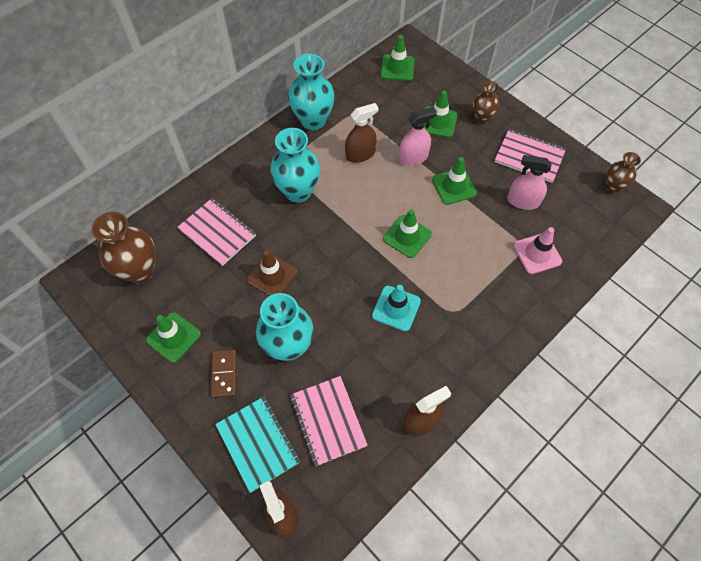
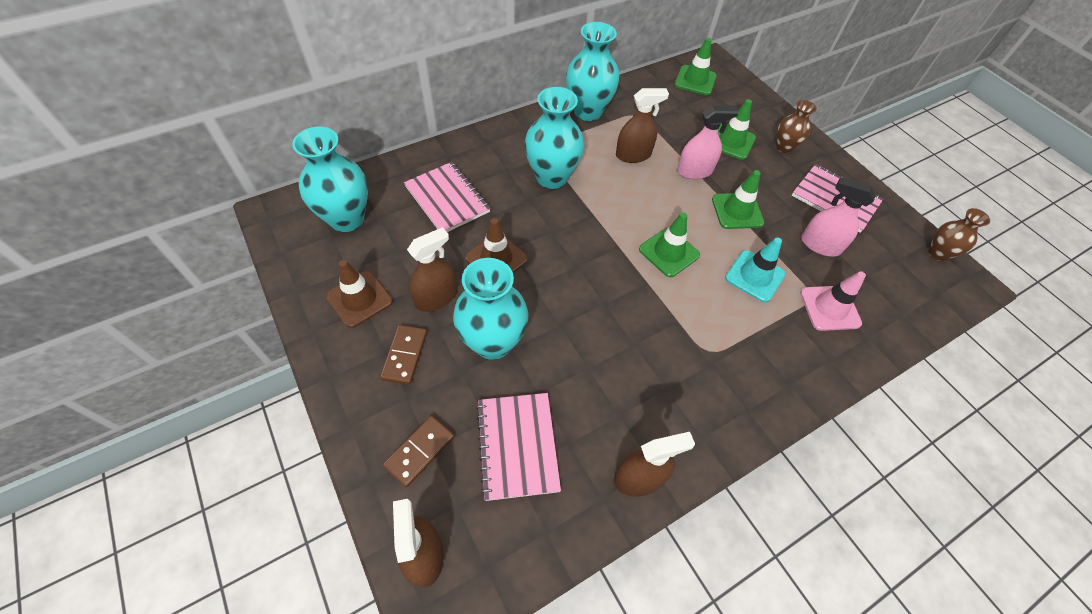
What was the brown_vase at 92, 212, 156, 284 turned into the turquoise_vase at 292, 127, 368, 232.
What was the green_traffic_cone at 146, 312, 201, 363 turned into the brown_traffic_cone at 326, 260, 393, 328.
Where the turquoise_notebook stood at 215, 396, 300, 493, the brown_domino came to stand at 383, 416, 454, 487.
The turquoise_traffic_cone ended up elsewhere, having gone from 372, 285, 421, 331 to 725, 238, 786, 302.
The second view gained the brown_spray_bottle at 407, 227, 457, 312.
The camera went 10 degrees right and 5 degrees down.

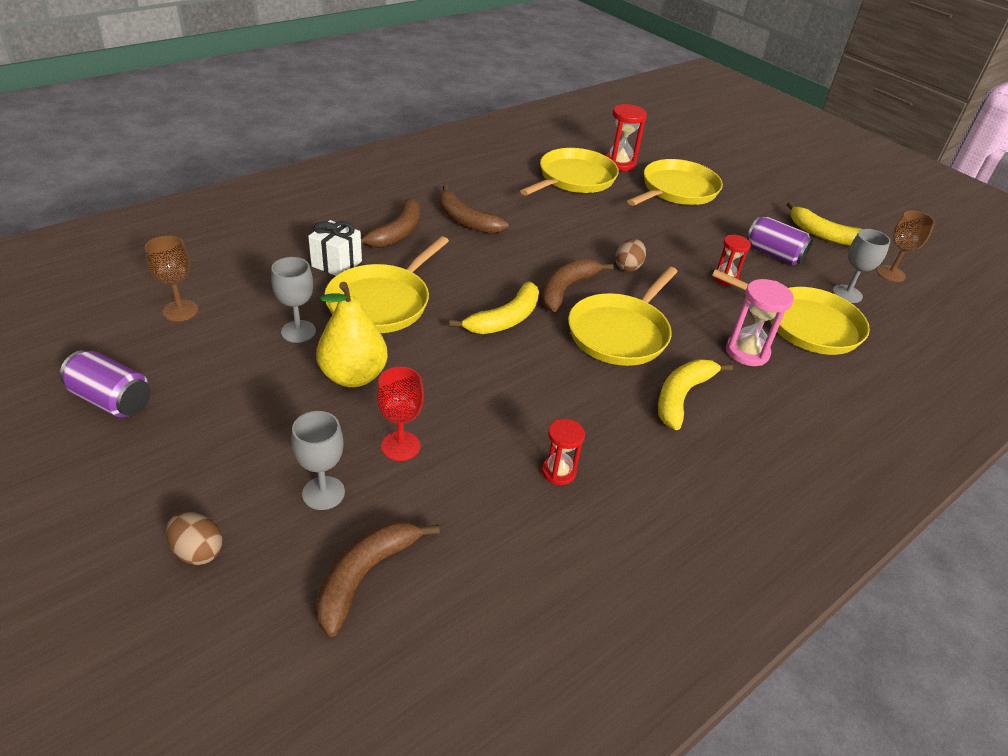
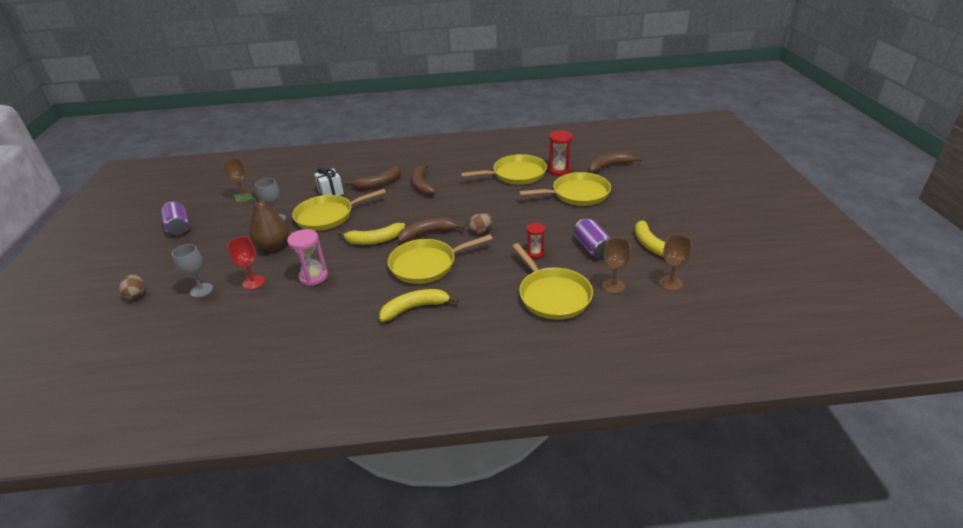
What was the yellow_pear at 316, 282, 388, 387 turned into the brown_pear at 233, 191, 289, 251.
The brown_banana ended up elsewhere, having gone from 316, 521, 440, 637 to 588, 152, 642, 173.
The second view lost the red_hourglass at 542, 419, 585, 485.
The pink_hourglass ended up elsewhere, having gone from 726, 279, 794, 366 to 287, 229, 328, 286.
What was the grey_goblet at 833, 229, 891, 303 turned into the brown_goblet at 602, 238, 631, 294.
The camera went 40 degrees right and 5 degrees down.

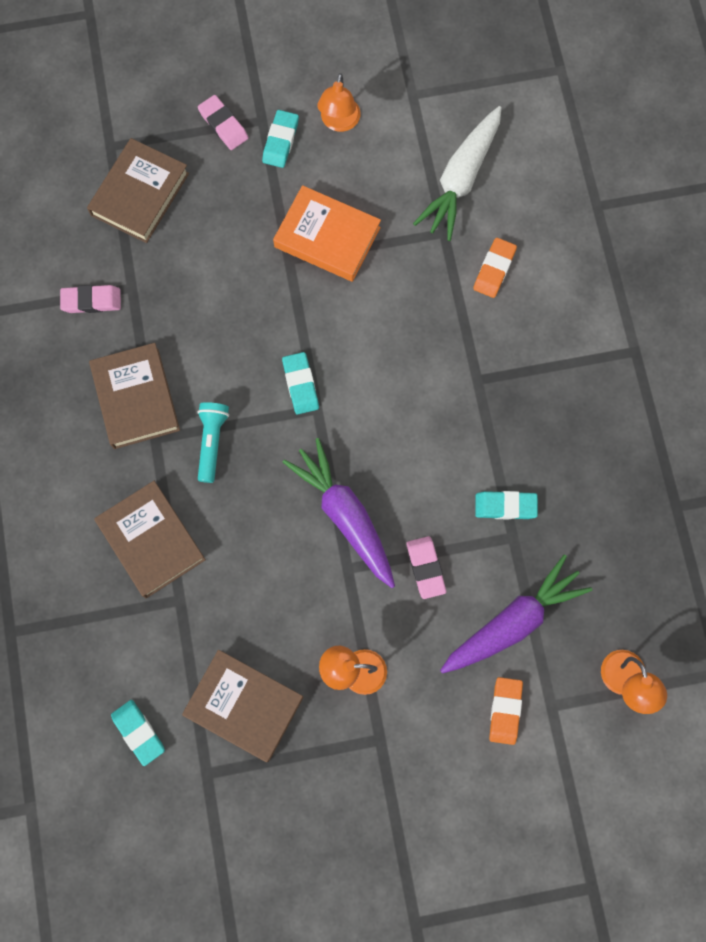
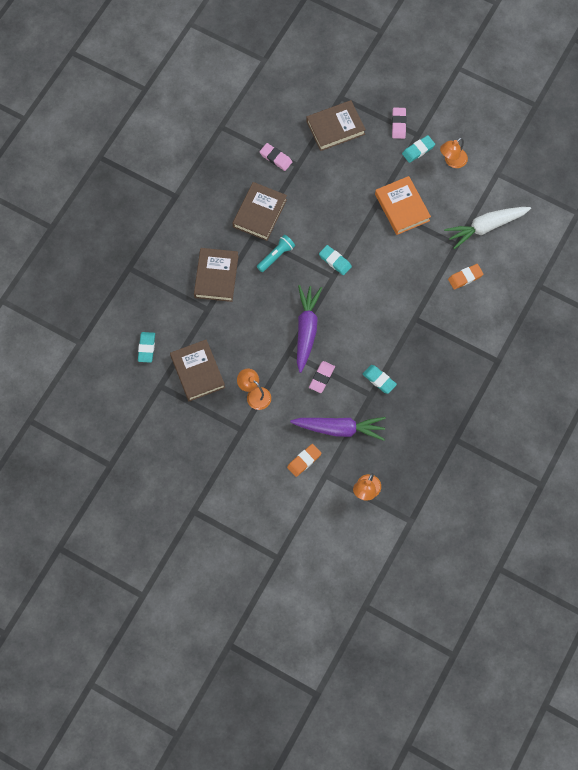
The turquoise_eraser at 282, 352, 319, 414 ended up facing another way, 75 degrees counterclockwise from before.
The camera went 40 degrees right and 5 degrees down.

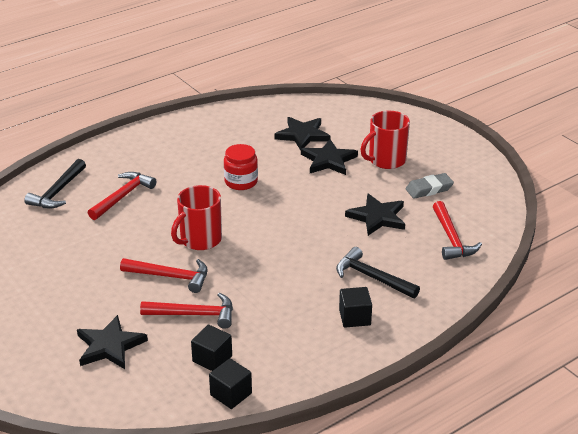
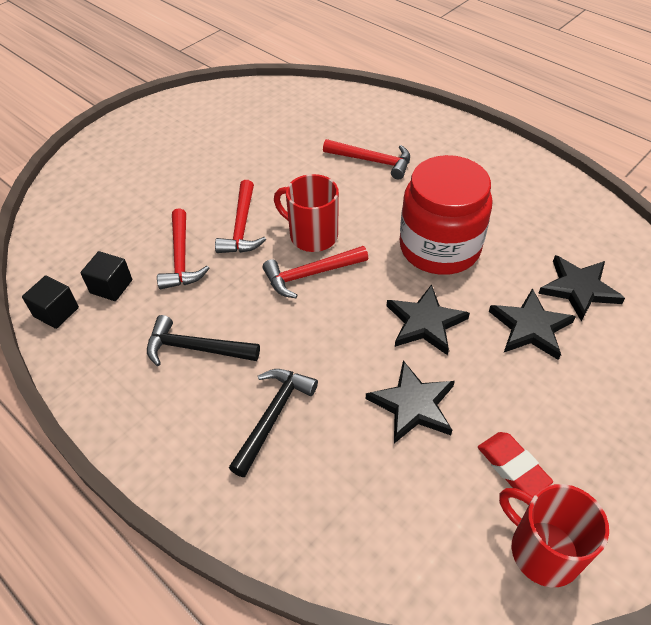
The black_hammer ended up elsewhere, having gone from 24, 159, 86, 208 to 147, 315, 260, 366.
The black_star ended up elsewhere, having gone from 77, 315, 148, 369 to 387, 284, 470, 355.
The size of the red_jar at 224, 144, 258, 190 changed by a factor of 1.91.
The second view lost the black_cube at 339, 287, 372, 328.
The red_mug ended up elsewhere, having gone from 361, 111, 410, 169 to 499, 484, 609, 587.
What was the grey_eraser at 405, 173, 454, 199 turned into the red_eraser at 478, 432, 553, 497.
The red_hammer ended up elsewhere, having gone from 433, 201, 482, 260 to 263, 246, 368, 298.
The camera went 80 degrees right and 15 degrees up.

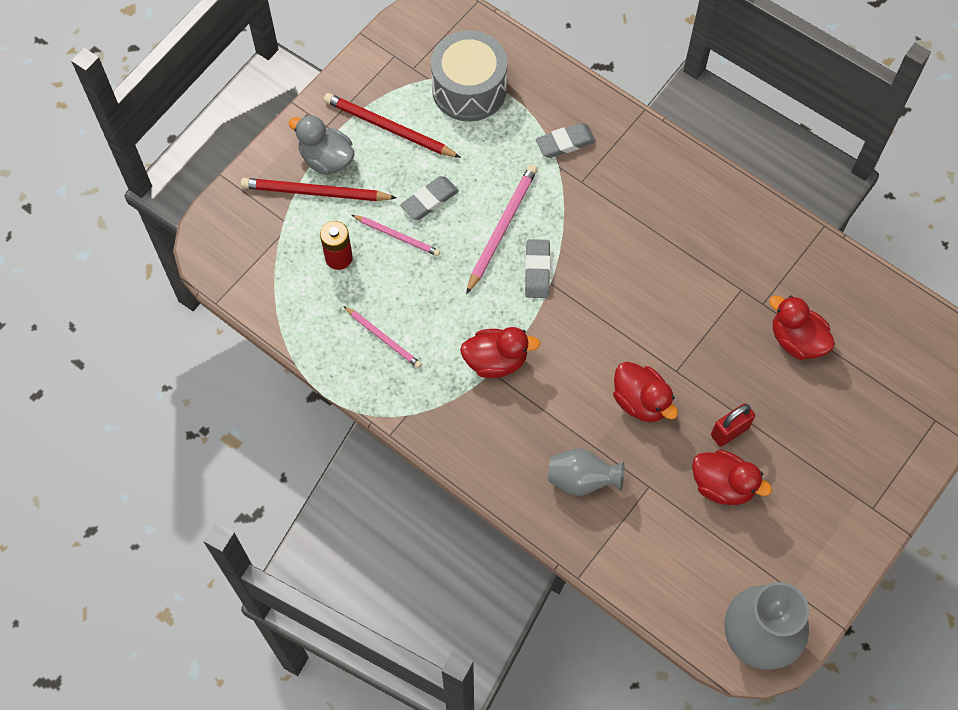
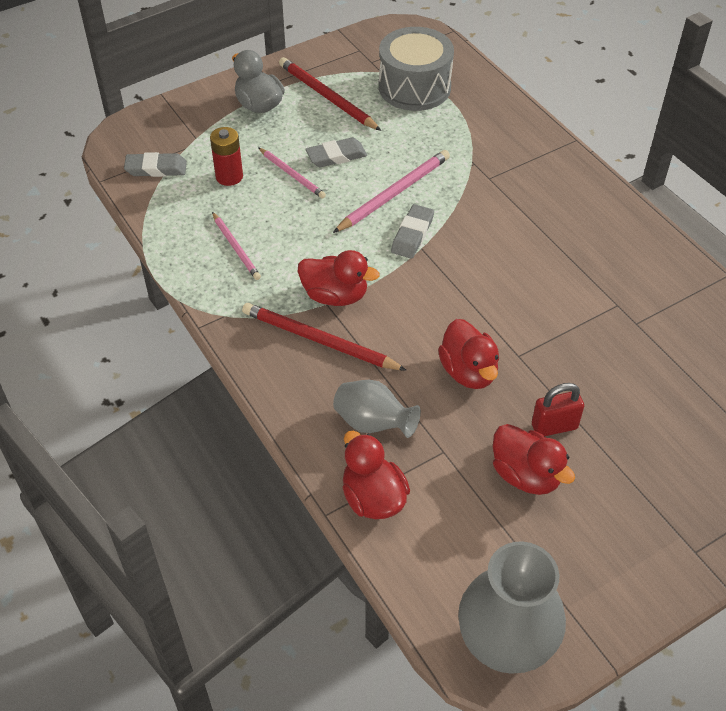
The red_pencil ended up elsewhere, having gone from 241, 178, 397, 201 to 242, 303, 407, 371.
The grey_eraser ended up elsewhere, having gone from 536, 123, 596, 158 to 124, 152, 187, 177.
The red_duck ended up elsewhere, having gone from 769, 295, 835, 360 to 343, 431, 410, 519.
The camera went 20 degrees right and 15 degrees down.

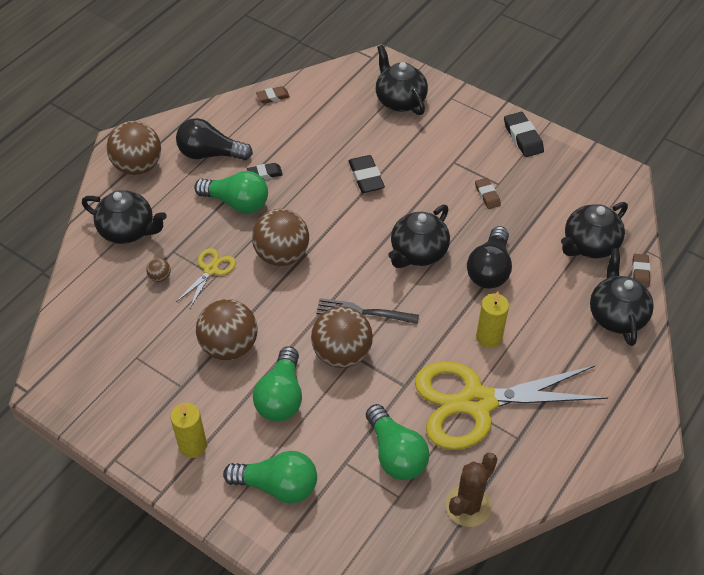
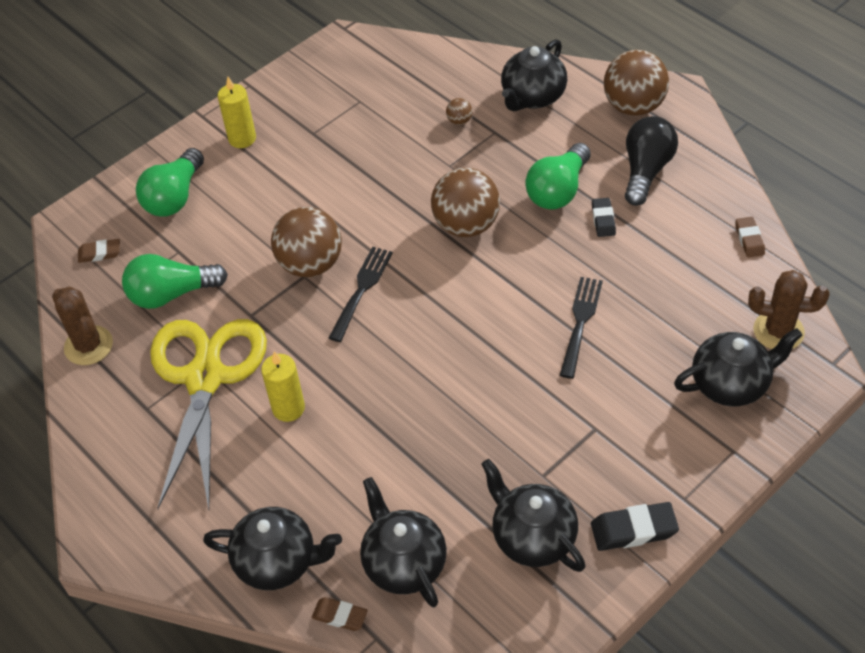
The second view lost the yellow_scissors at 176, 248, 236, 308.
The second view lost the brown_ball at 196, 299, 258, 360.
The second view lost the green_light_bulb at 253, 346, 302, 422.
Where the black_eraser stood at 349, 155, 385, 193, the black_fork came to stand at 560, 277, 603, 379.
The black_teapot ended up elsewhere, having gone from 388, 205, 450, 268 to 481, 459, 586, 572.
The second view lost the black_light_bulb at 467, 226, 512, 289.
The brown_eraser ended up elsewhere, having gone from 475, 178, 501, 209 to 78, 239, 120, 263.
The second view gained the brown_cactus at 748, 270, 829, 349.
The camera went 105 degrees right and 0 degrees up.

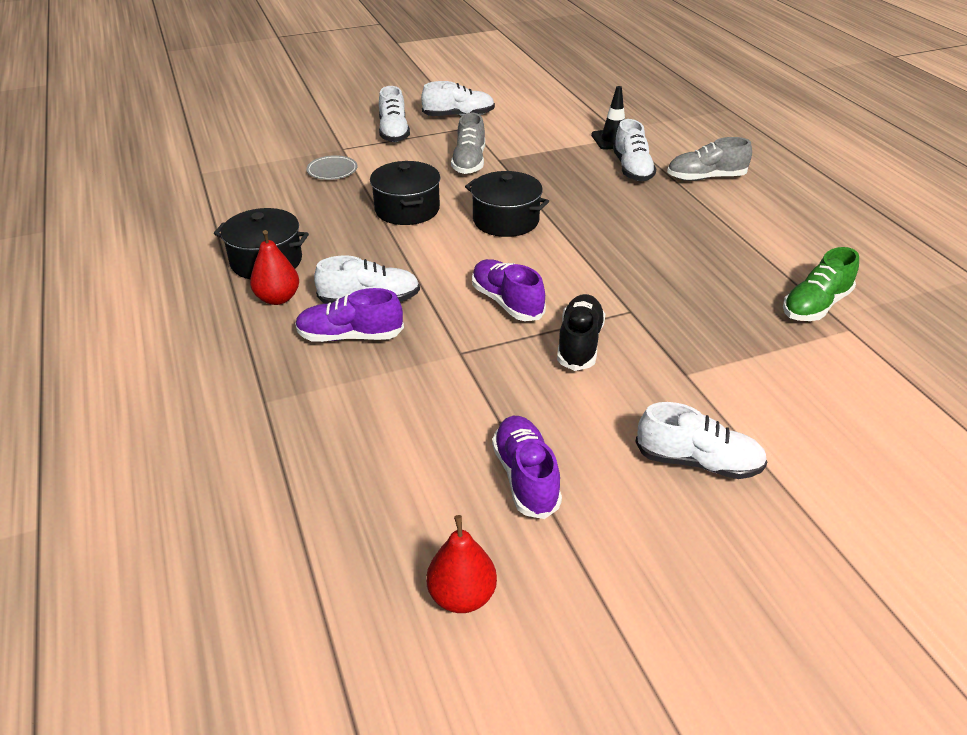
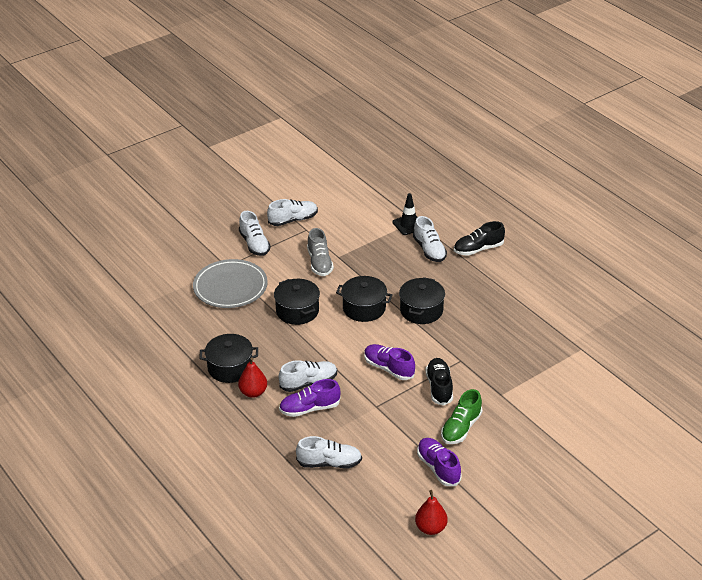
The size of the grey_plate at 306, 155, 358, 180 changed by a factor of 2.11.
The white_shoe ended up elsewhere, having gone from 635, 402, 767, 479 to 296, 436, 362, 468.
What was the grey_shoe at 667, 137, 752, 181 turned into the black_shoe at 454, 221, 505, 256.
The green_shoe ended up elsewhere, having gone from 783, 247, 859, 321 to 441, 389, 482, 444.
The second view gained the black_pot at 399, 277, 445, 324.
The camera went 15 degrees left and 0 degrees up.

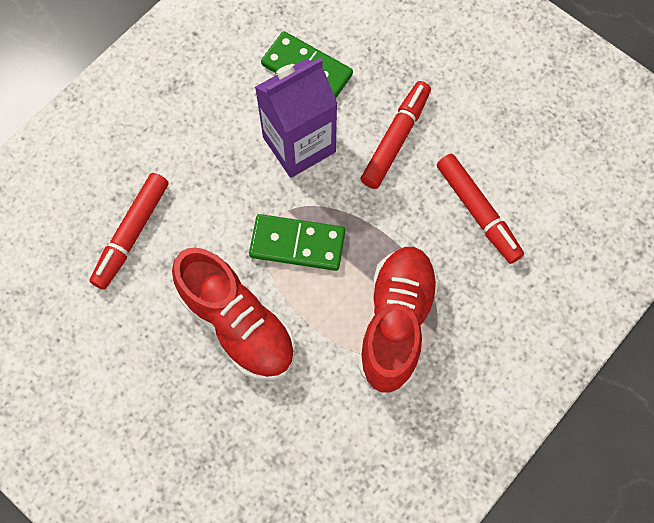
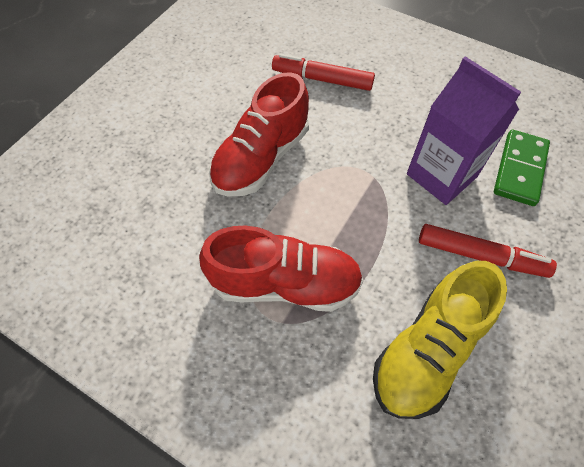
The second view lost the green_domino at 249, 214, 345, 271.
Where the red_marker stood at 437, 154, 524, 264, the yellow_shoe came to stand at 373, 261, 507, 419.
The camera went 80 degrees right and 10 degrees down.

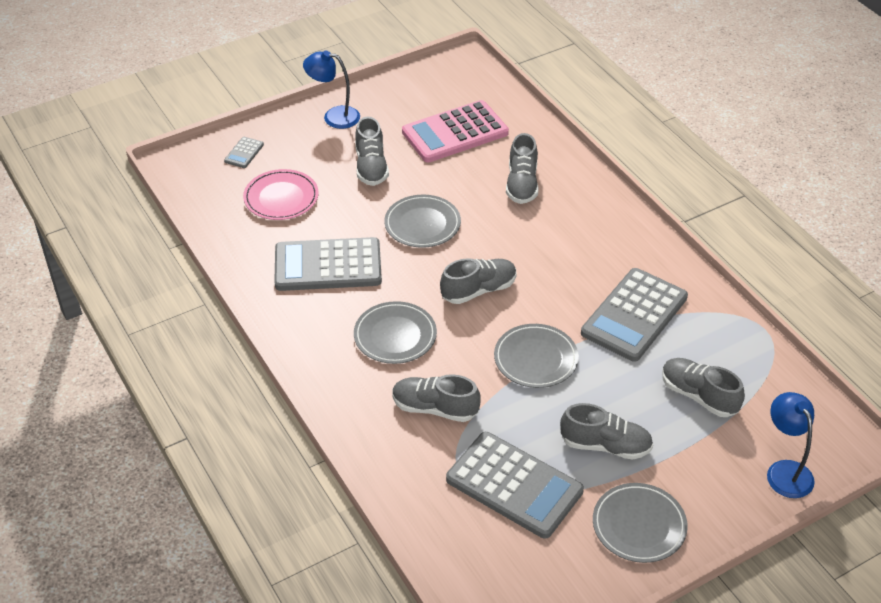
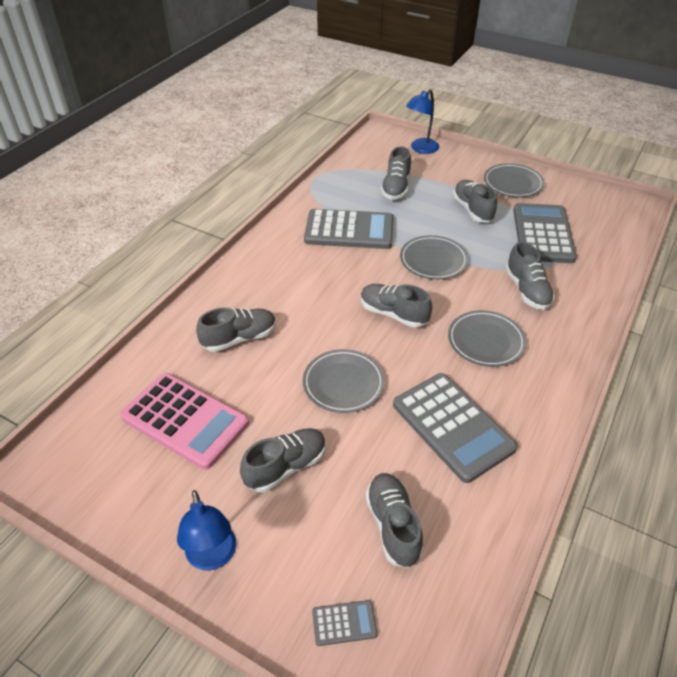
Where the pink_plate stood at 243, 169, 319, 220, the grey_shoe came to stand at 365, 473, 423, 568.
The camera went 120 degrees left and 0 degrees up.

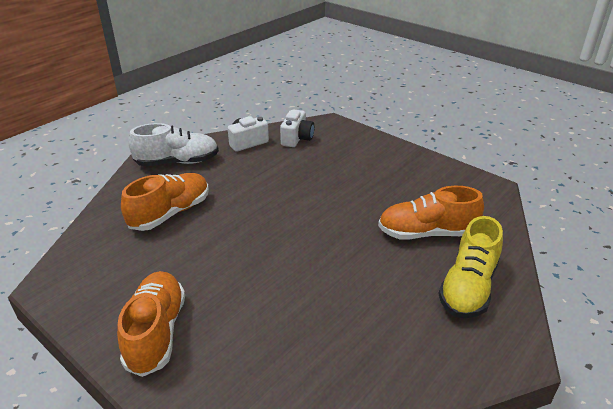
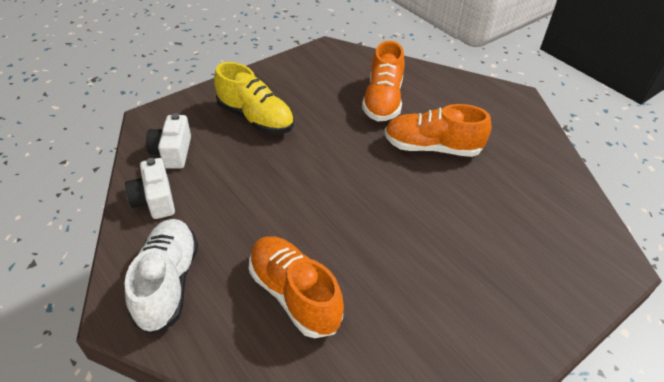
The orange_shoe ended up elsewhere, having gone from 117, 271, 185, 377 to 384, 104, 491, 157.
The white_camera at 280, 109, 314, 147 ended up facing another way, 120 degrees counterclockwise from before.
The yellow_shoe ended up elsewhere, having gone from 438, 216, 503, 318 to 214, 62, 294, 134.
The camera went 80 degrees left and 10 degrees up.

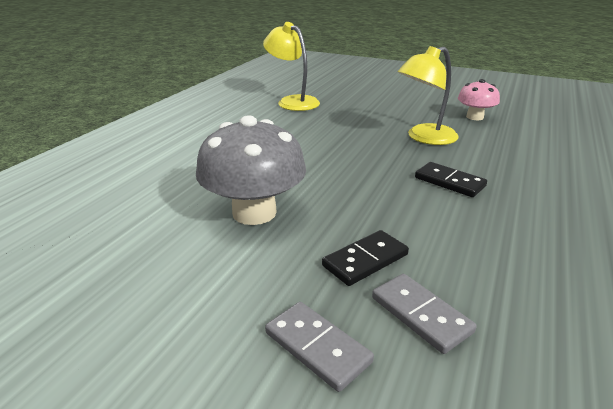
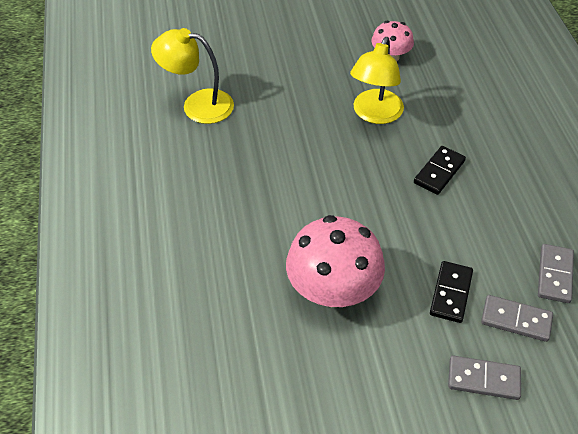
What was the grey_mushroom at 196, 115, 306, 225 turned into the pink_mushroom at 286, 215, 385, 307.
The black_domino at 415, 162, 487, 197 ended up facing another way, 60 degrees counterclockwise from before.
The second view gained the grey_domino at 538, 244, 574, 303.
The camera went 35 degrees left and 20 degrees up.

